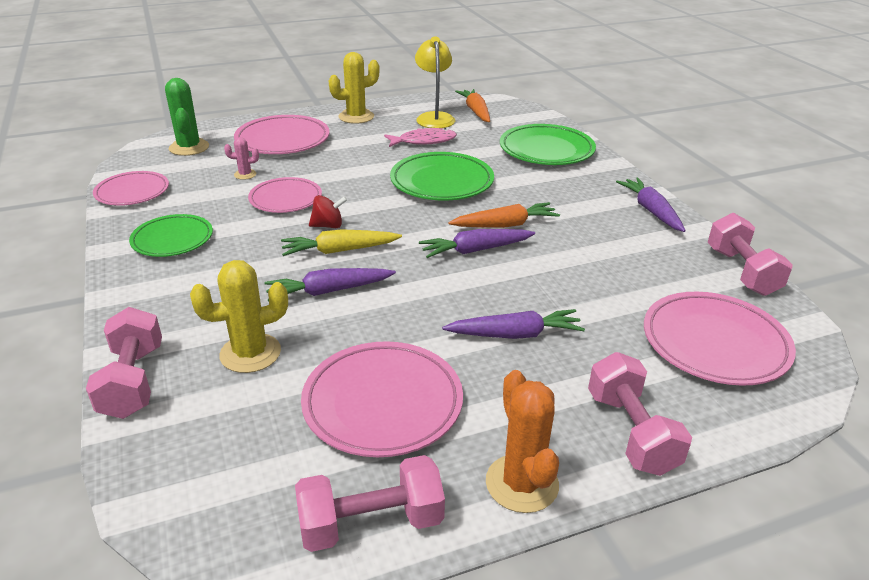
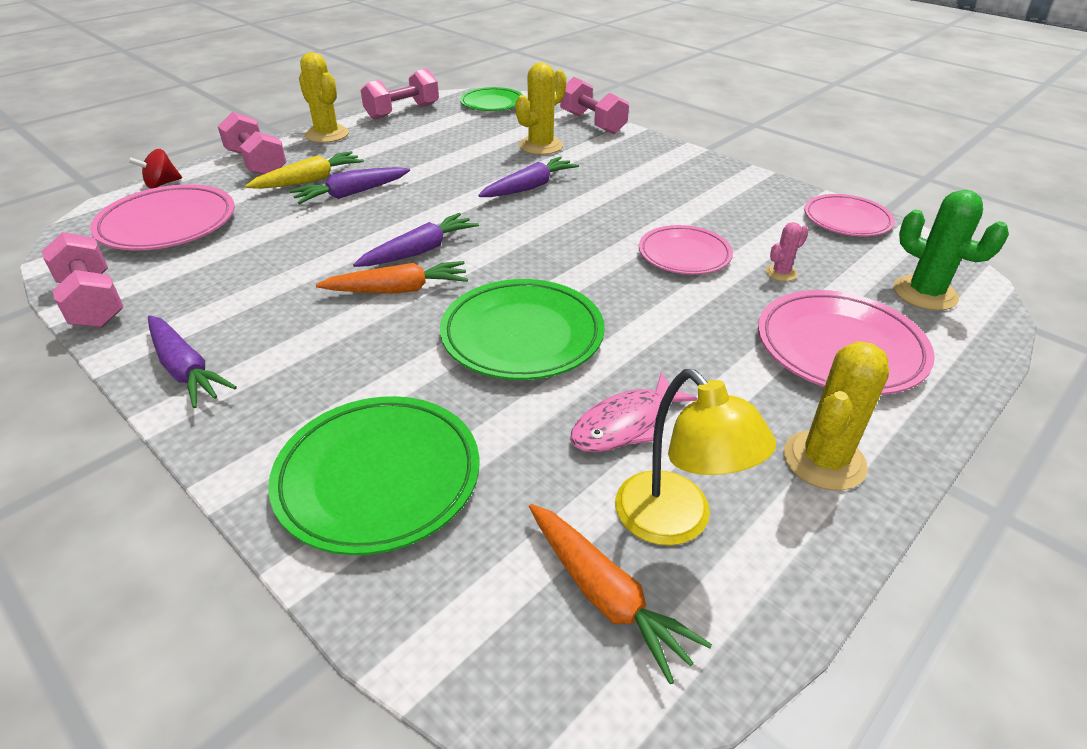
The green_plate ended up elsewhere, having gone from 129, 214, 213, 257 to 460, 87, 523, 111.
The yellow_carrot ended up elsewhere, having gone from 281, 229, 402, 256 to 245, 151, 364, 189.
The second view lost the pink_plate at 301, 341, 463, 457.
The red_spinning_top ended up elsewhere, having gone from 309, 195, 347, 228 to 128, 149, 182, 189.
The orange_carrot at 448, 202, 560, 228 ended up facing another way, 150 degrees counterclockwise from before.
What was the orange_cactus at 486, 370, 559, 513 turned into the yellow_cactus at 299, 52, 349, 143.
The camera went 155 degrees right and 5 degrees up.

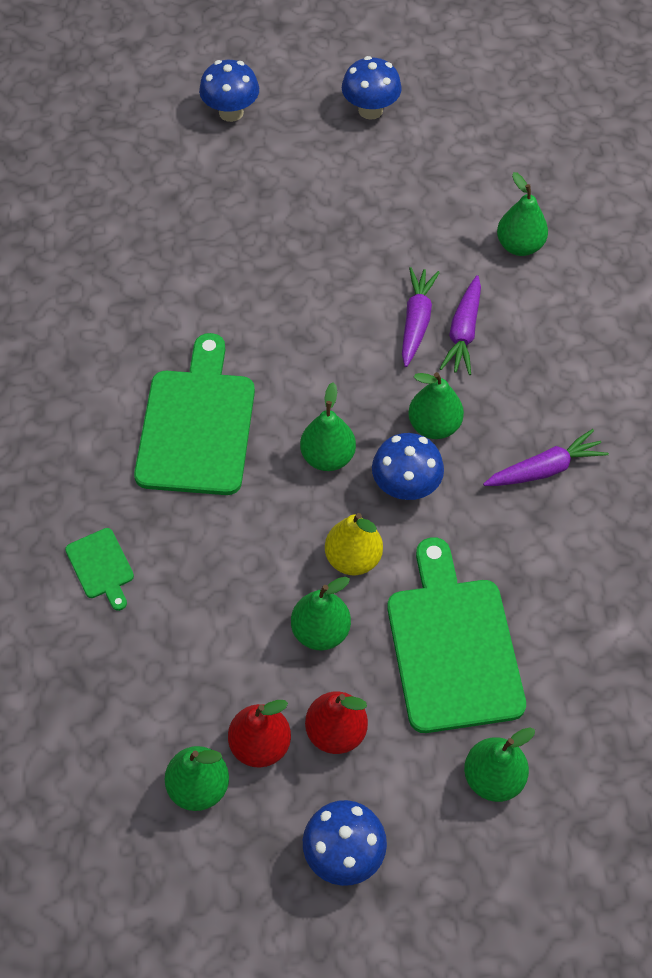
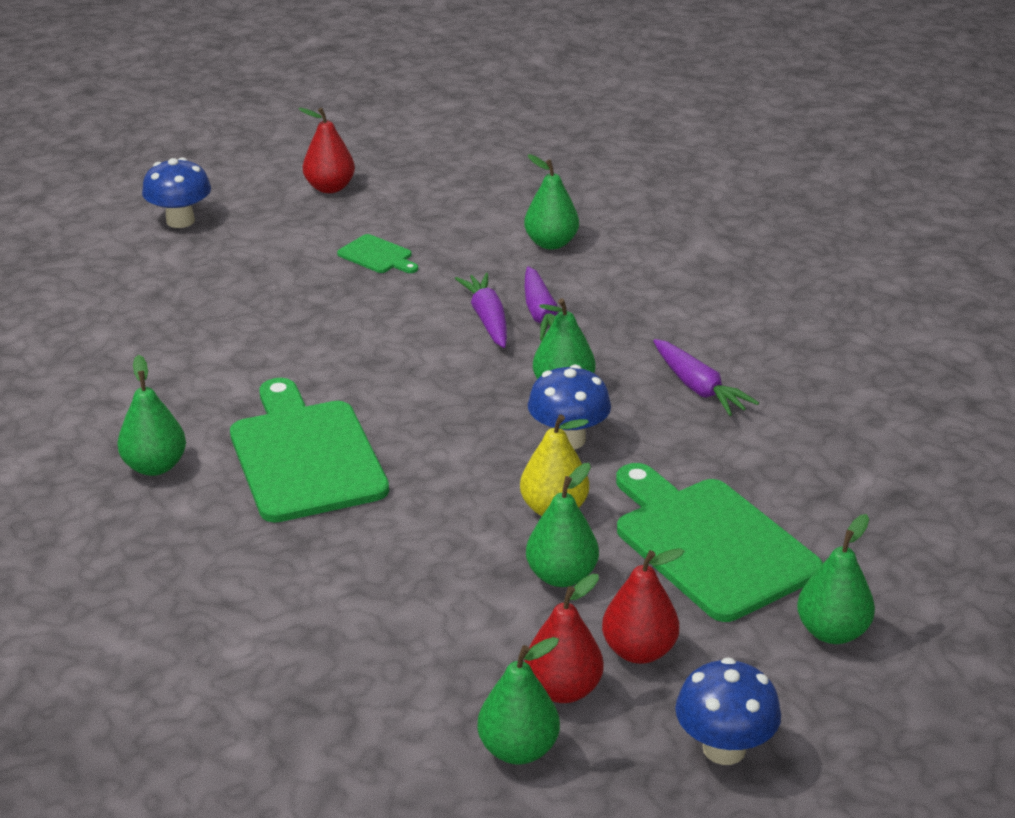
The green_cutting_board ended up elsewhere, having gone from 65, 528, 134, 611 to 337, 234, 418, 273.
The green_pear ended up elsewhere, having gone from 300, 383, 356, 471 to 117, 355, 186, 476.
Where the blue_mushroom stood at 342, 56, 402, 120, the red_pear came to stand at 298, 108, 355, 193.
The purple_carrot at 483, 429, 609, 486 ended up facing another way, 105 degrees clockwise from before.
The camera went 25 degrees left and 25 degrees down.

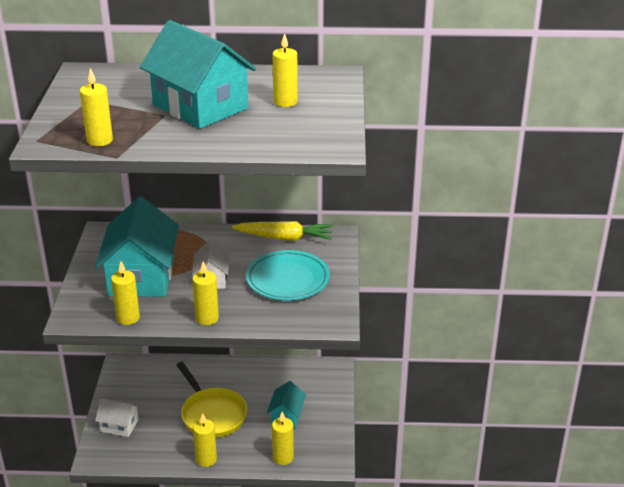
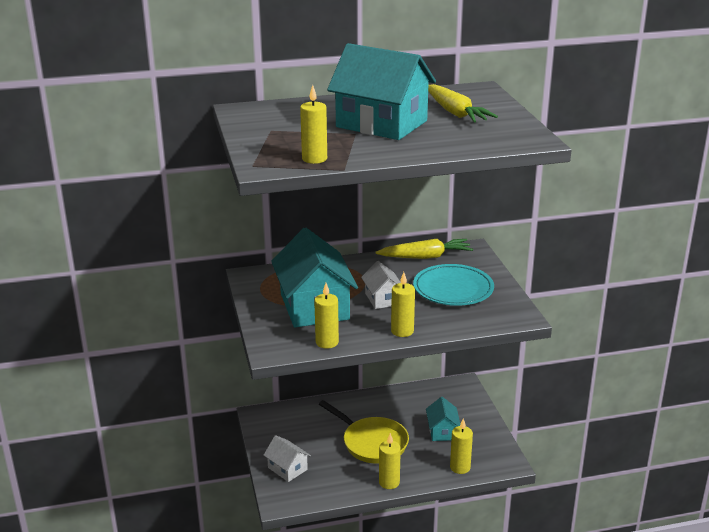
The white_house at 95, 398, 140, 437 ended up facing another way, 45 degrees clockwise from before.
Where the yellow_candle stood at 272, 33, 298, 107, the yellow_carrot came to stand at 428, 84, 498, 123.
The camera went 15 degrees left and 5 degrees down.

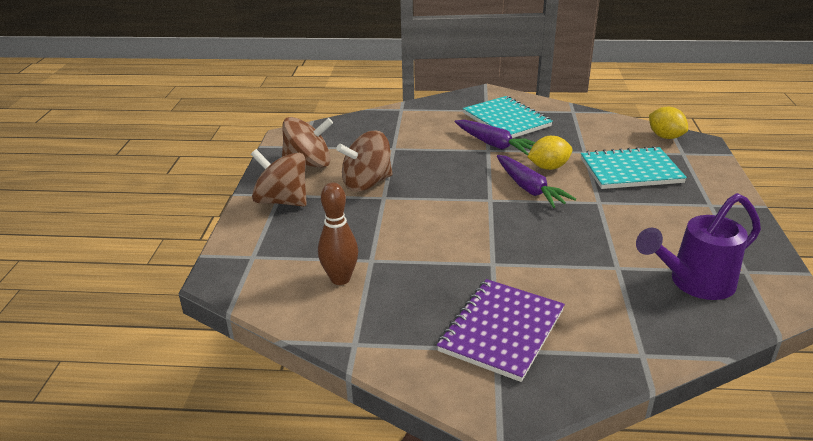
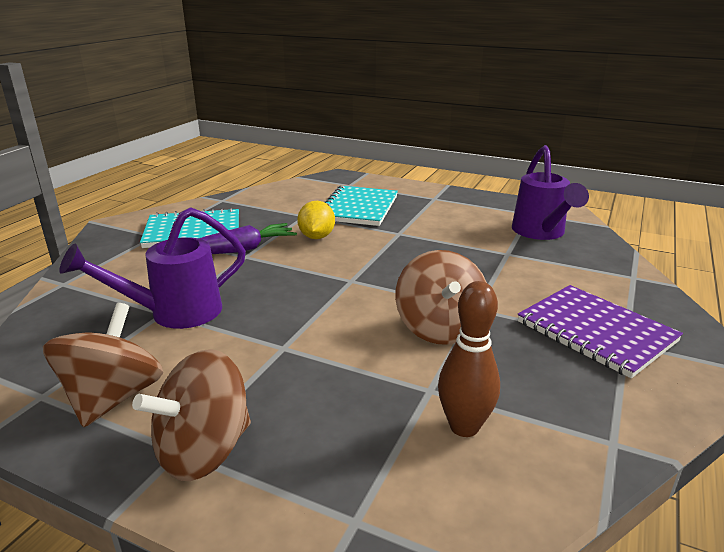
The brown_spinning_top ended up elsewhere, having gone from 336, 130, 392, 192 to 395, 250, 487, 345.
The second view lost the purple_carrot at 497, 155, 576, 208.
The second view lost the yellow_lemon at 649, 107, 688, 139.
The second view gained the purple_watering_can at 59, 207, 246, 329.
The camera went 70 degrees left and 5 degrees down.

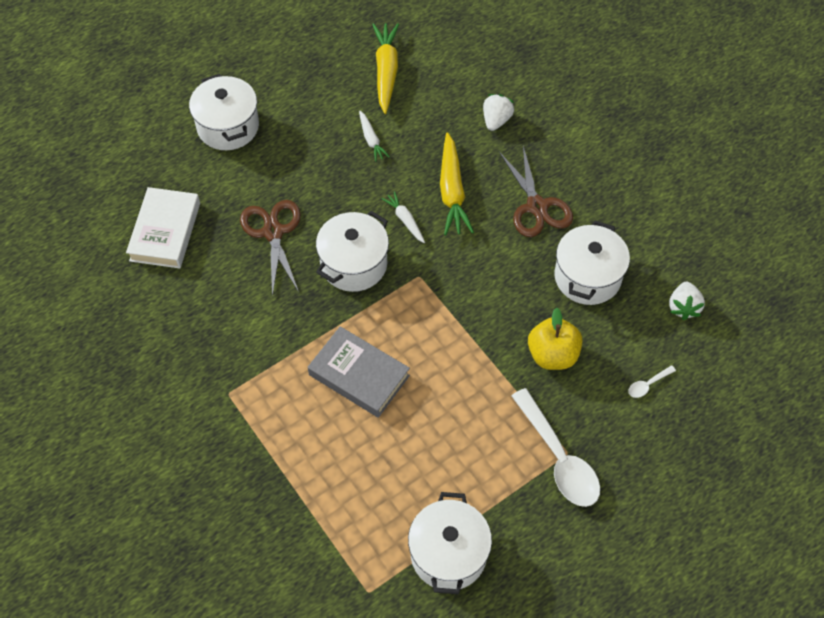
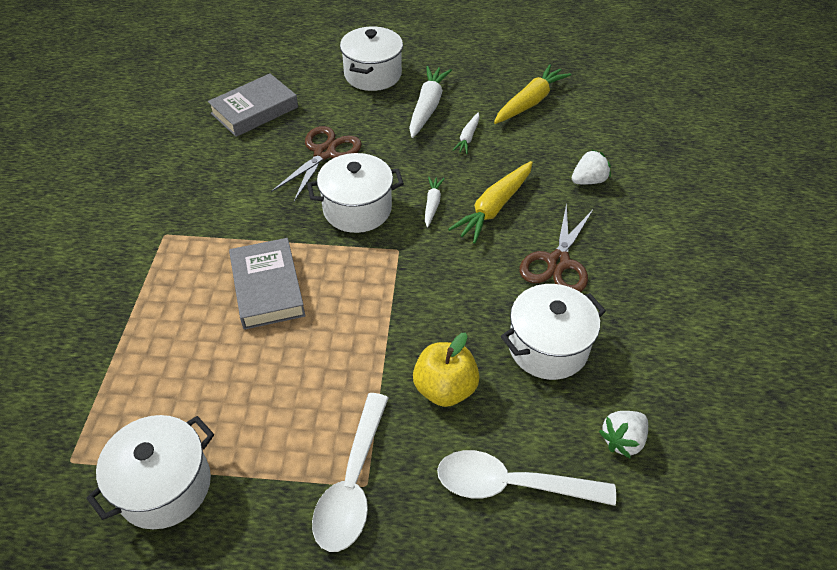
What was the white_book at 126, 187, 200, 268 turned into the grey_book at 208, 73, 298, 137.
The size of the white_spoon at 628, 365, 676, 398 changed by a factor of 2.38.
The second view gained the white_carrot at 409, 66, 452, 138.
The camera went 40 degrees right and 10 degrees down.

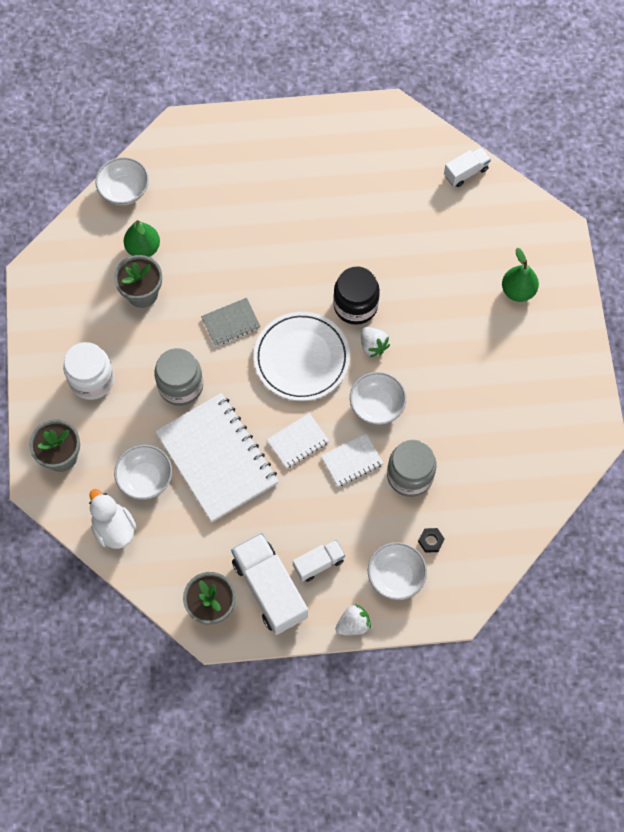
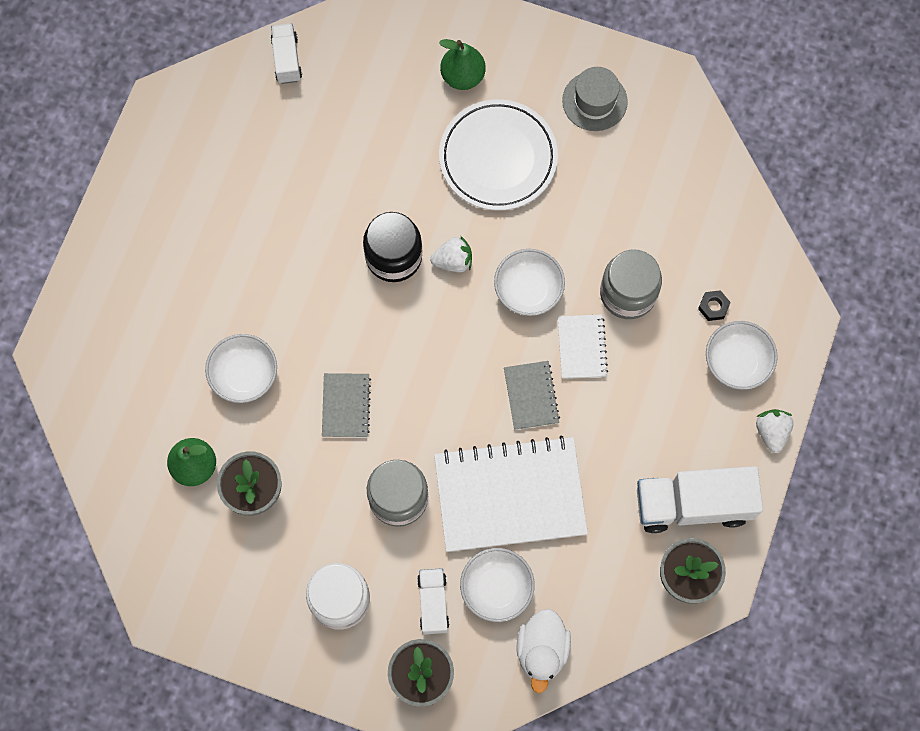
The white_duck at 89, 489, 136, 549 ended up facing another way, 75 degrees counterclockwise from before.
The white_bowl ended up elsewhere, having gone from 95, 157, 149, 205 to 205, 334, 277, 403.
The white_plate ended up elsewhere, having gone from 254, 312, 350, 401 to 439, 99, 558, 211.
What was the white_notebook at 267, 413, 329, 469 turned into the grey_notebook at 504, 361, 560, 430.
The white_truck ended up elsewhere, having gone from 293, 540, 345, 582 to 417, 568, 449, 635.
The second view gained the grey_hat at 562, 67, 628, 131.
The camera went 65 degrees left and 5 degrees up.

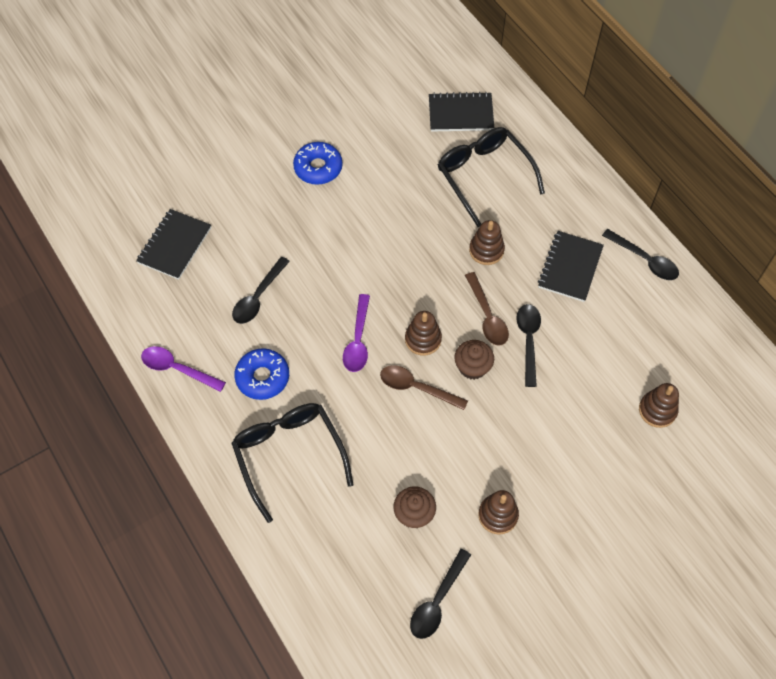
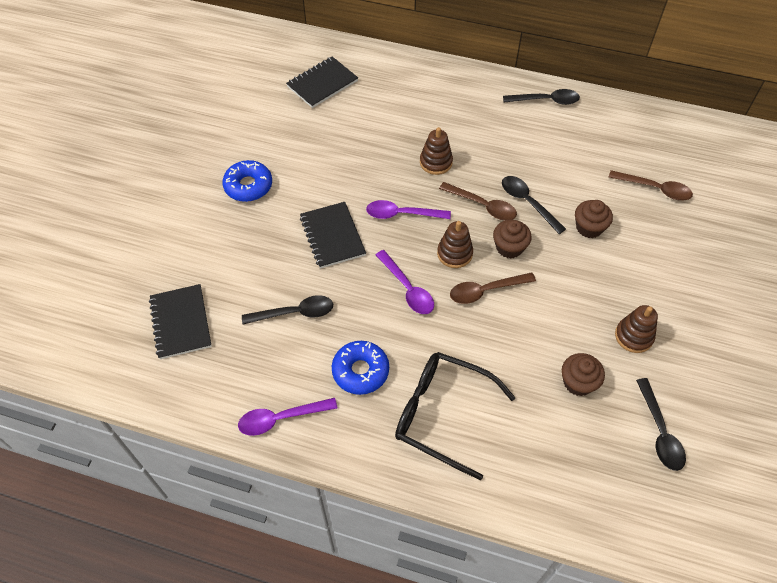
The black_spoon at 232, 257, 290, 324 ended up facing another way, 90 degrees counterclockwise from before.
The second view lost the black_glasses at 438, 127, 545, 227.
The black_notebook ended up elsewhere, having gone from 538, 231, 604, 302 to 300, 202, 366, 269.
Where the brown_stacking_toy stood at 639, 383, 679, 428, the brown_spoon came to stand at 609, 170, 693, 201.
The second view gained the purple_spoon at 366, 200, 451, 219.
The second view gained the brown_cupcake at 575, 200, 613, 238.
The camera went 40 degrees left and 5 degrees down.

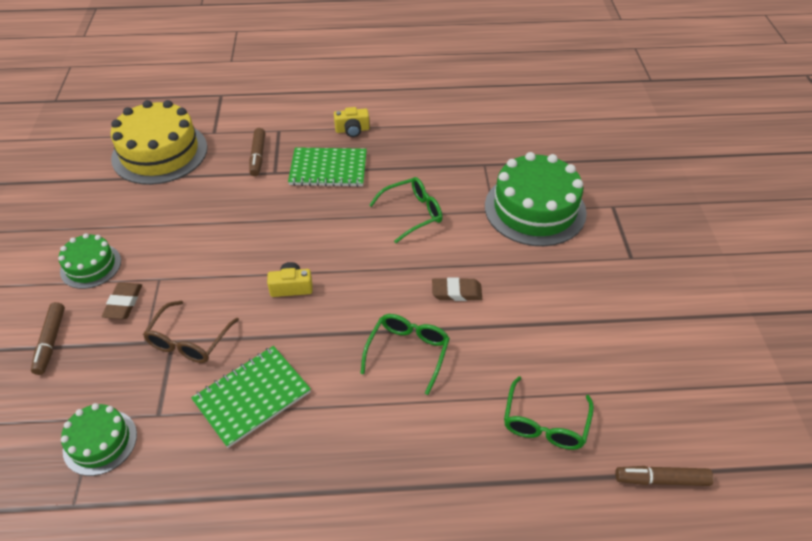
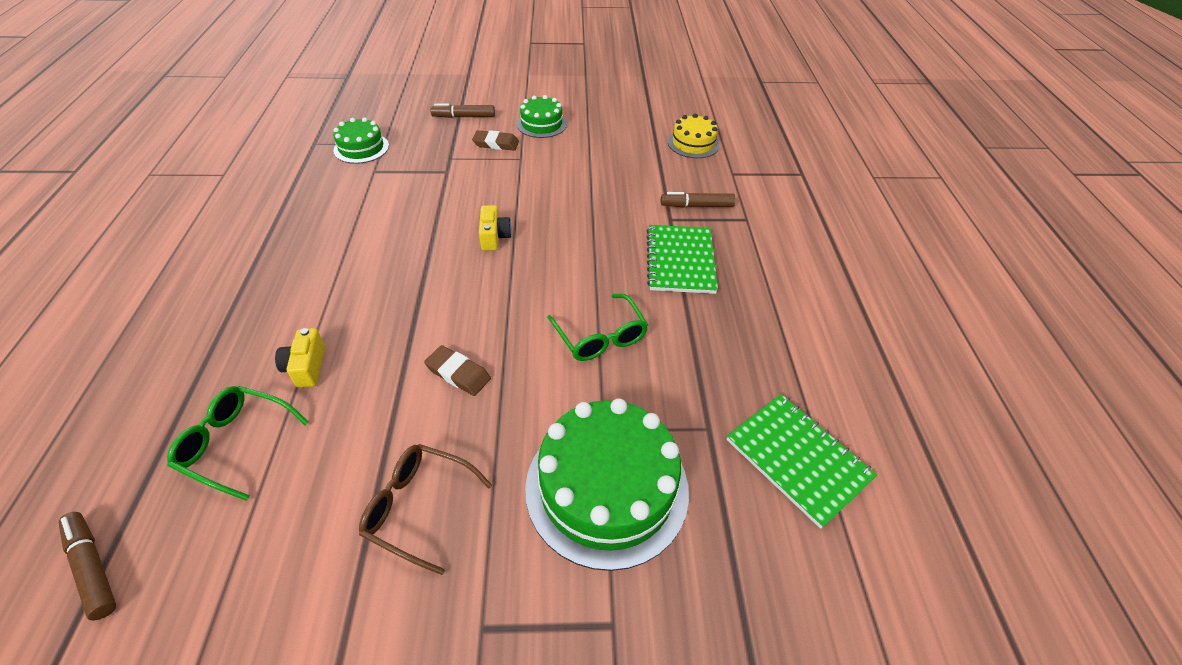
The size of the yellow_cake at 111, 100, 207, 185 changed by a factor of 0.54.
The brown_glasses ended up elsewhere, having gone from 143, 301, 239, 363 to 359, 444, 492, 575.
The green_notebook ended up elsewhere, having gone from 191, 346, 311, 448 to 727, 394, 877, 529.
The yellow_camera ended up elsewhere, having gone from 334, 107, 370, 137 to 275, 328, 325, 388.
The second view lost the green_glasses at 360, 314, 450, 395.
The brown_eraser at 432, 277, 482, 301 ended up facing another way, 60 degrees counterclockwise from before.
The brown_marker at 615, 466, 714, 486 ended up facing another way, 45 degrees counterclockwise from before.
The camera went 90 degrees right and 0 degrees up.

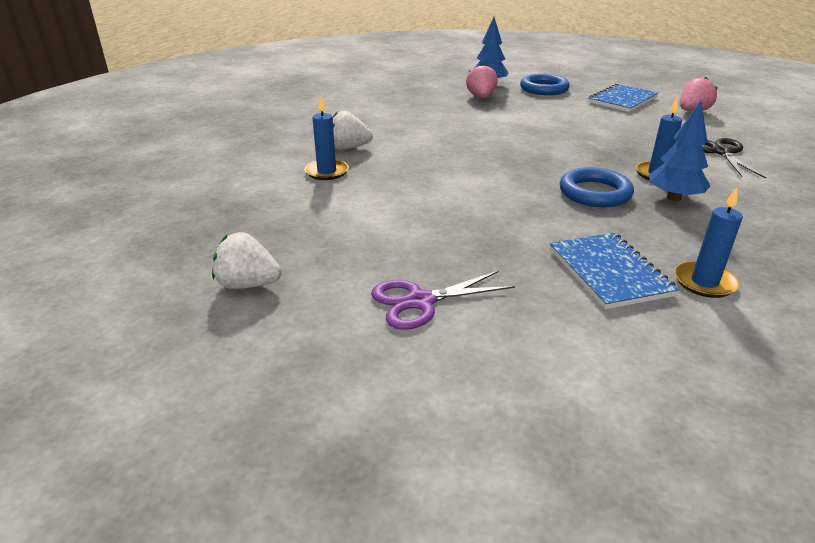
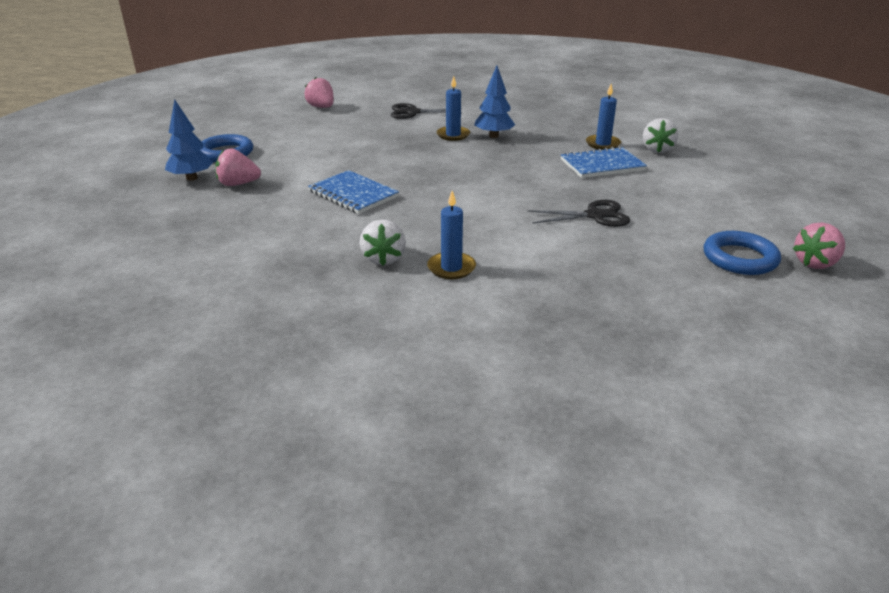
The white_strawberry ended up elsewhere, having gone from 212, 232, 282, 289 to 643, 118, 678, 153.
The second view lost the purple_scissors at 371, 271, 515, 330.
The blue_ring ended up elsewhere, having gone from 560, 167, 634, 207 to 704, 231, 781, 275.
The blue_notebook ended up elsewhere, having gone from 588, 83, 658, 112 to 308, 170, 399, 214.
The second view gained the black_scissors at 528, 200, 630, 227.
The second view gained the pink_strawberry at 793, 222, 845, 269.
The camera went 90 degrees left and 0 degrees up.

